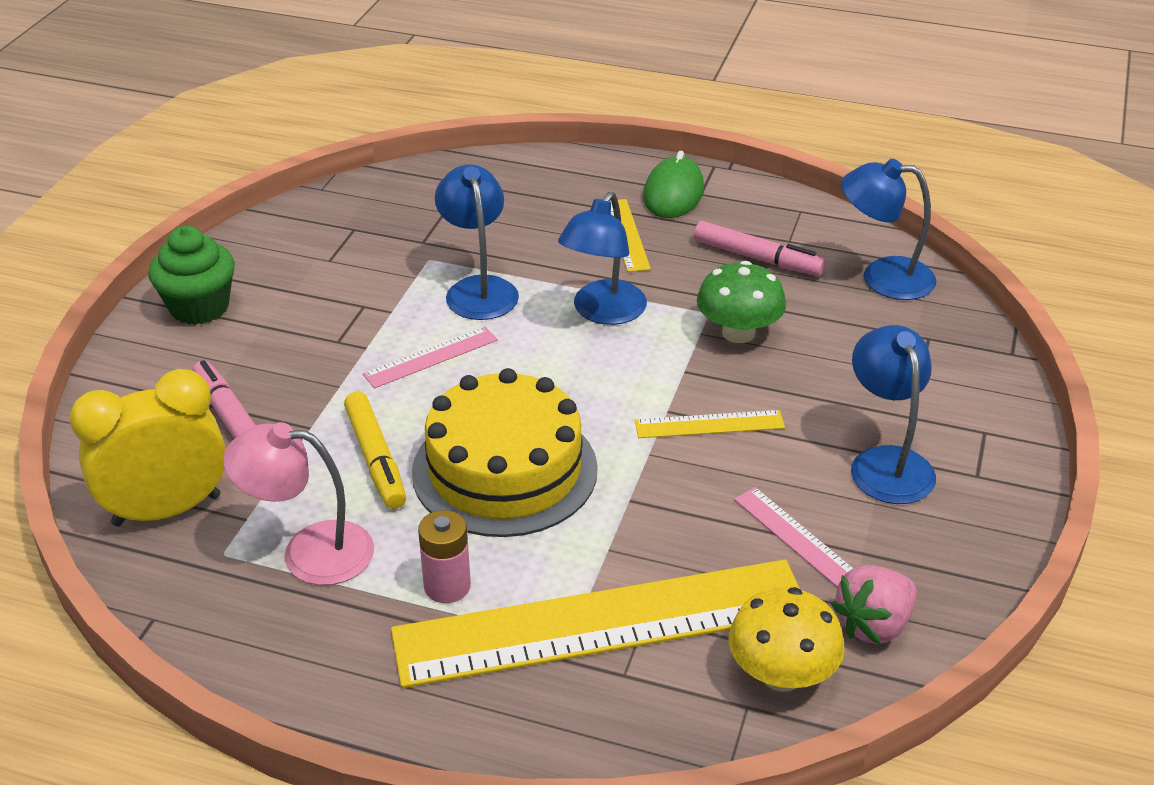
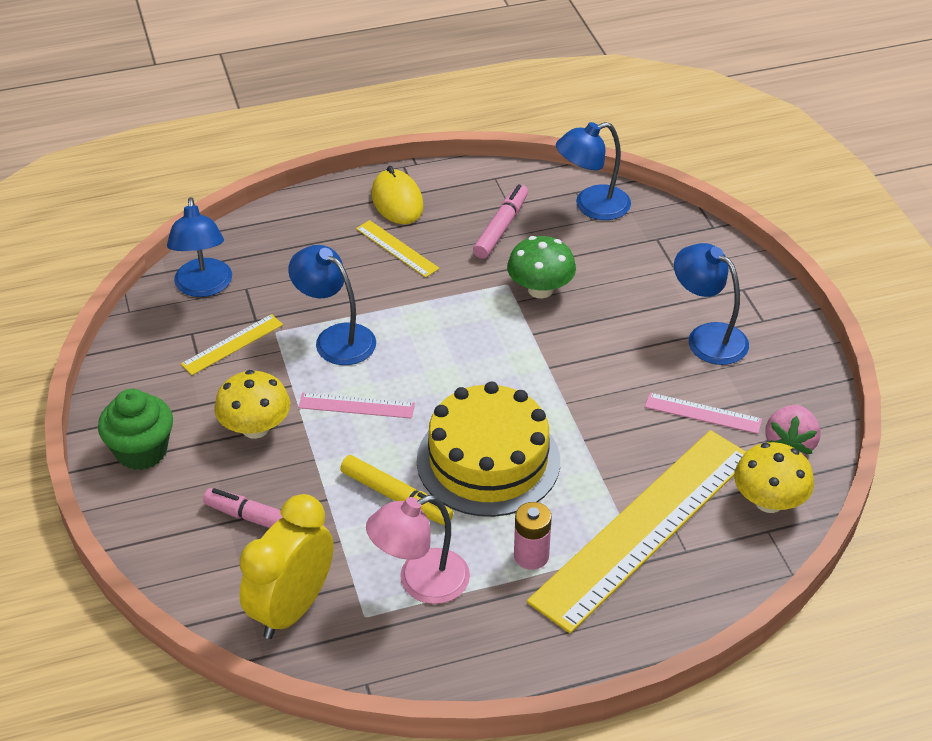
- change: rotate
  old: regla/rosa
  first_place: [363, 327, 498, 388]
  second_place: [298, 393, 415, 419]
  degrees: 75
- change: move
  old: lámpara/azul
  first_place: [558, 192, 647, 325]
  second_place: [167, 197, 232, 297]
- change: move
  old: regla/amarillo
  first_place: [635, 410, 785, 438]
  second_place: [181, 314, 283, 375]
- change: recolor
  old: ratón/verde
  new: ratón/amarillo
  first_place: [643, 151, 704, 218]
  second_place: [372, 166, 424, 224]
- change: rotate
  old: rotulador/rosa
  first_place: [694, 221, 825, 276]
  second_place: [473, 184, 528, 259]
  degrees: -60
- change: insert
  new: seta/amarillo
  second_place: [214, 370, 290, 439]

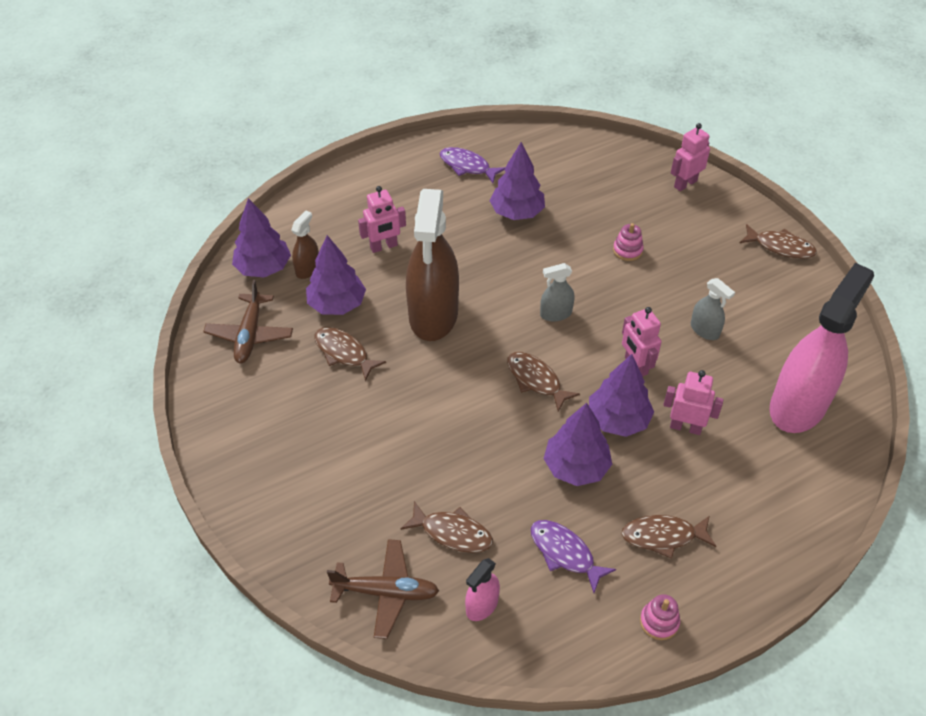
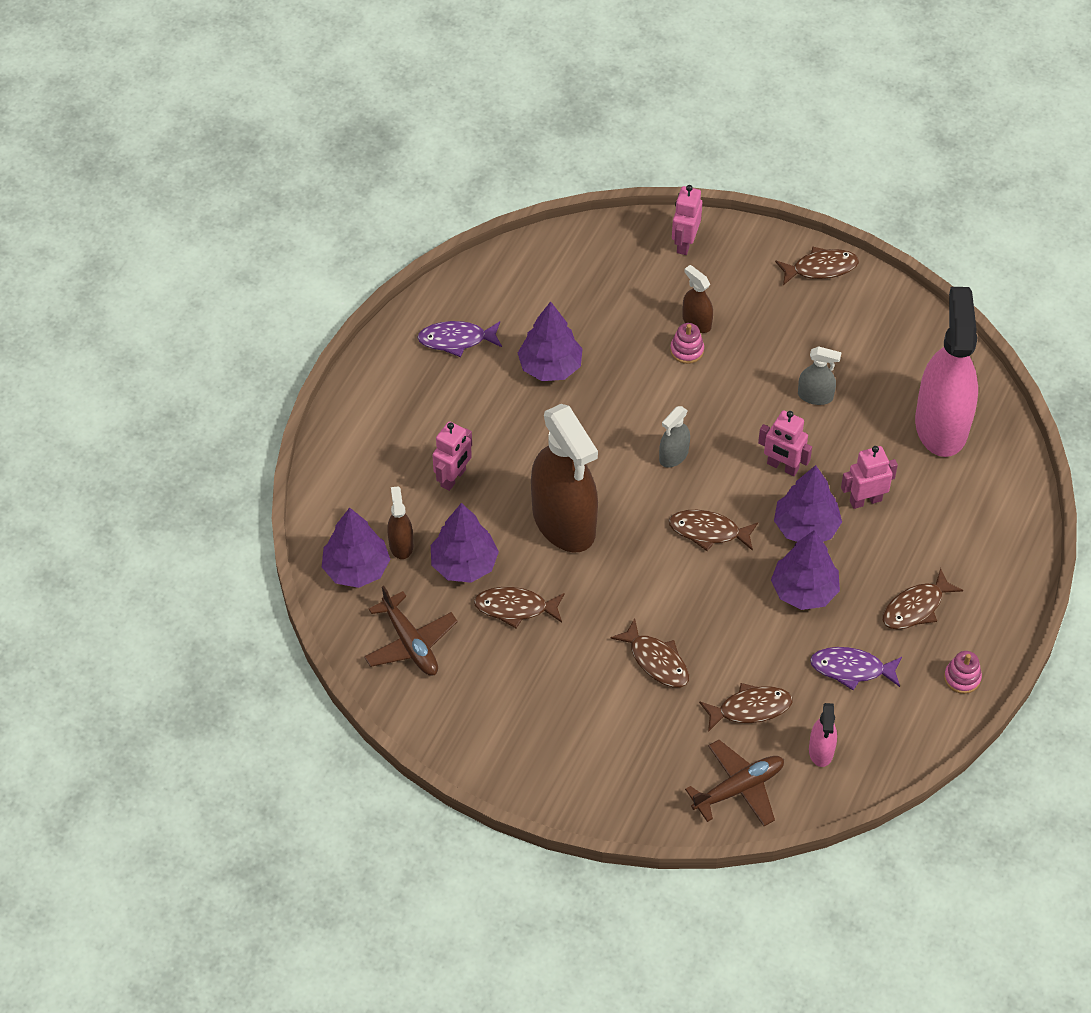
- change: insert
  new: pez/marrón
  second_place: [610, 618, 689, 688]
- change: insert
  new: pulverizador/marrón
  second_place: [682, 265, 713, 333]

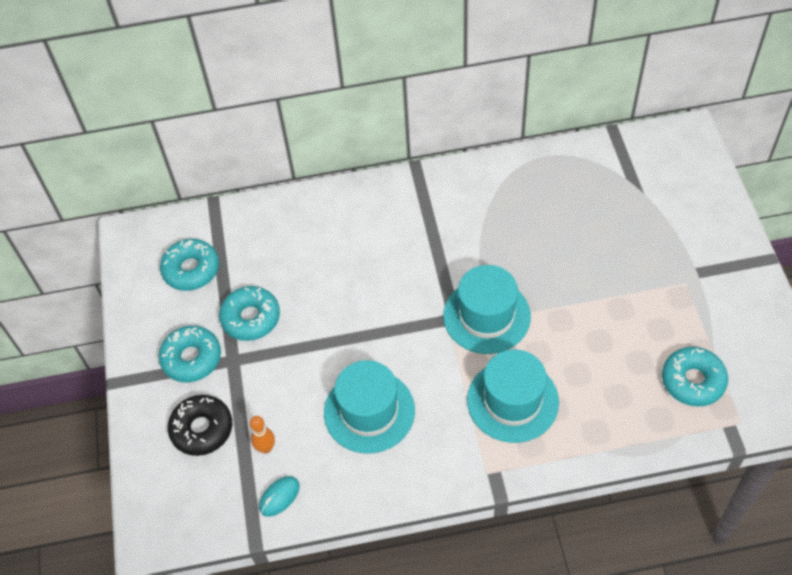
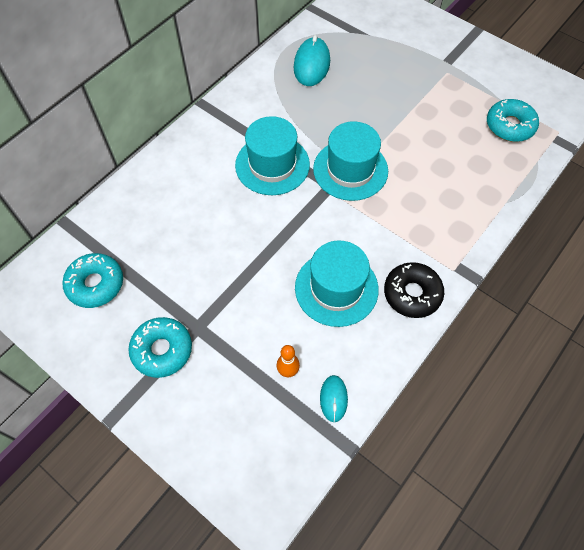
- change: move
  old: rosquilla/negro
  first_place: [168, 395, 232, 456]
  second_place: [384, 262, 444, 318]
- change: delete
  old: rosquilla/turquesa
  first_place: [219, 286, 280, 341]
- change: move
  old: sombrero/turquesa
  first_place: [467, 349, 559, 443]
  second_place: [235, 116, 310, 195]
- change: insert
  new: ratón/turquesa
  second_place: [294, 35, 330, 86]

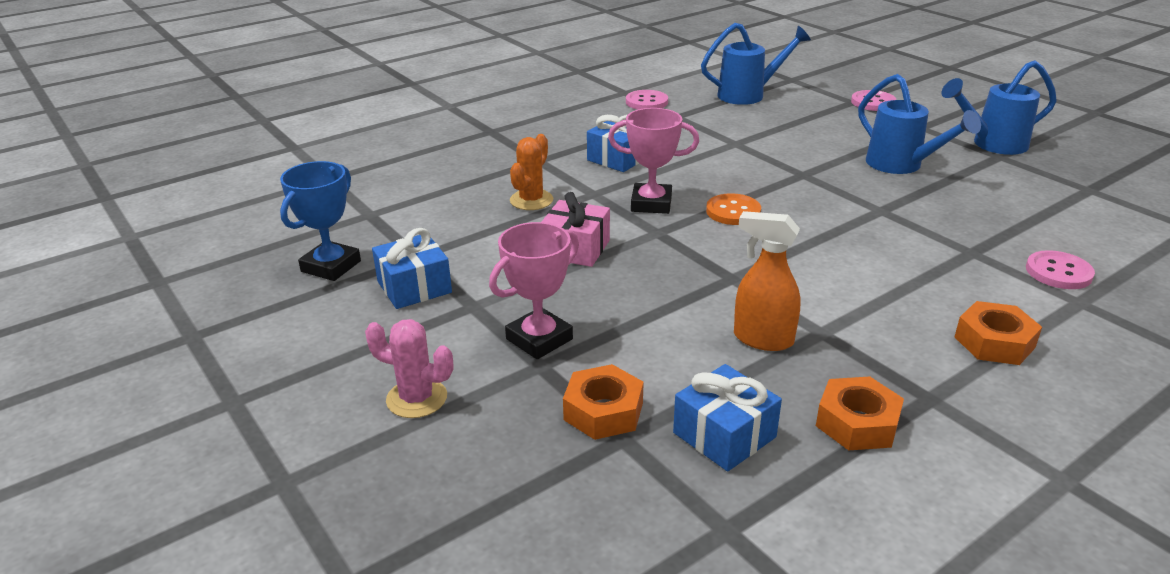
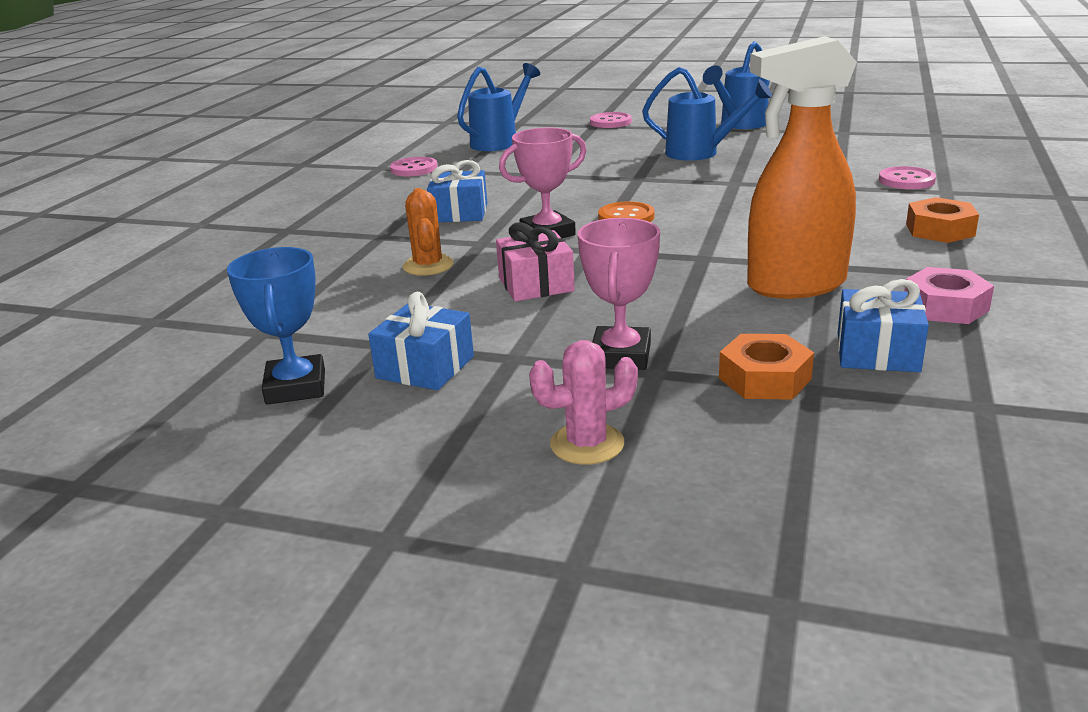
- change: resize
  old: pulverizador/naranja
  first_place: [734, 211, 801, 351]
  second_place: [747, 36, 857, 299]
  factor: 1.68
- change: recolor
  old: tuerca/naranja
  new: tuerca/rosa
  first_place: [816, 376, 904, 450]
  second_place: [904, 267, 994, 324]

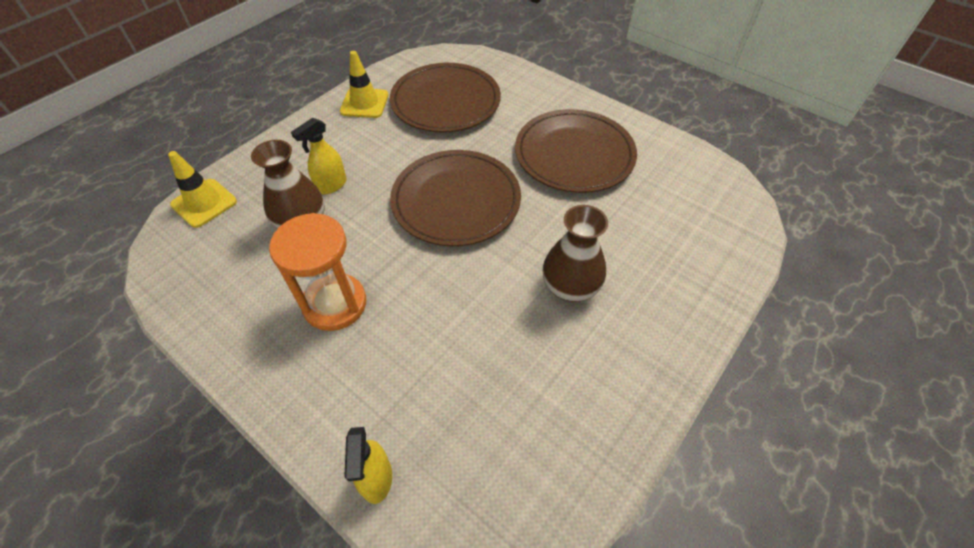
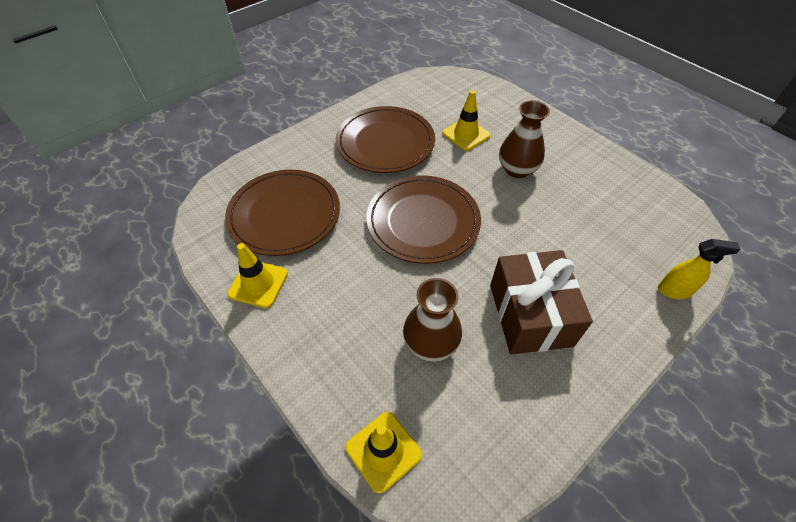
- change: replace
  old: reloj de arena/naranja
  new: regalo/marrón
  first_place: [269, 213, 366, 331]
  second_place: [490, 250, 593, 355]
- change: delete
  old: pulverizador/amarillo
  first_place: [291, 118, 347, 194]
- change: insert
  new: cono de tráfico/amarillo
  second_place: [442, 90, 491, 151]

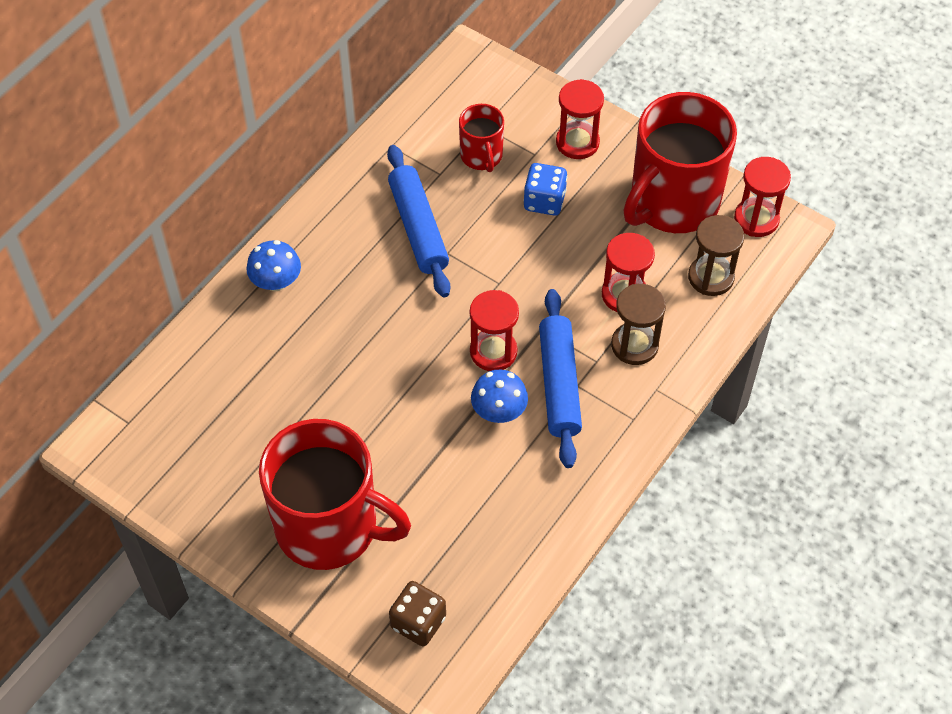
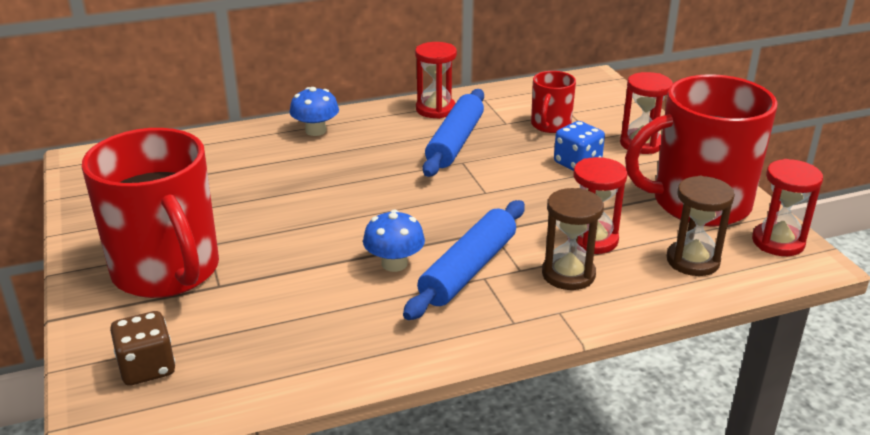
- change: move
  old: reloj de arena/rojo
  first_place: [470, 290, 519, 371]
  second_place: [415, 42, 457, 119]

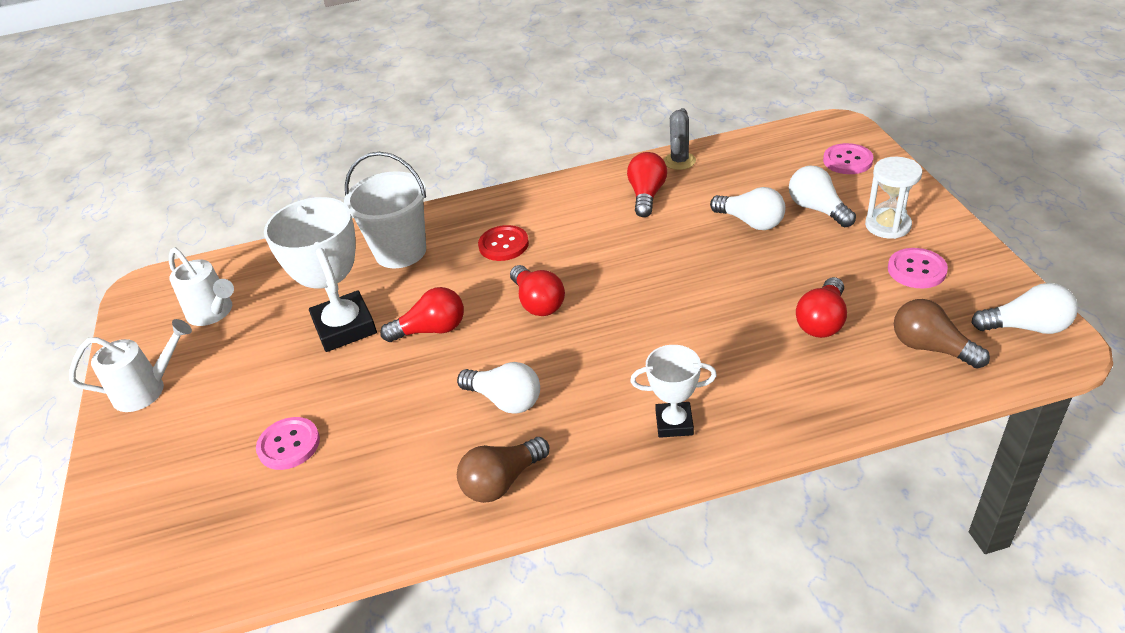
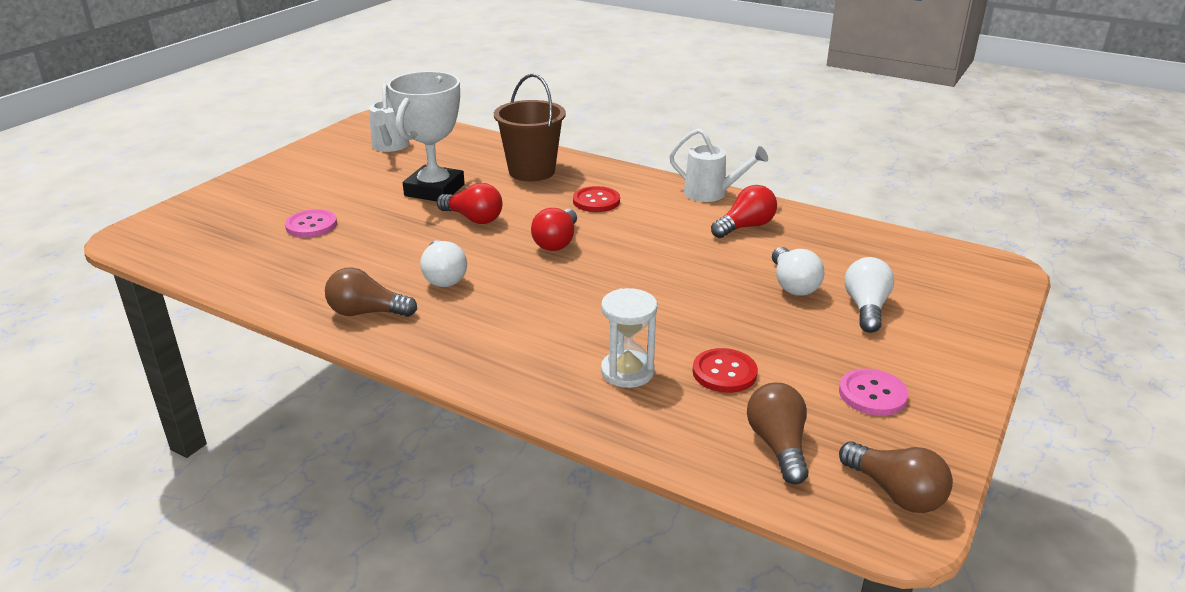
- change: move
  old: regadera/blanco
  first_place: [69, 319, 192, 412]
  second_place: [669, 128, 768, 202]
- change: recolor
  old: balde/blanco
  new: balde/marrón
  first_place: [344, 152, 426, 268]
  second_place: [494, 74, 566, 181]
- change: delete
  old: trofeo/blanco
  first_place: [630, 345, 717, 438]
- change: delete
  old: cactus/gris
  first_place: [664, 108, 696, 170]
- change: replace
  old: bombilla/rojo
  new: botón/rojo
  first_place: [796, 277, 847, 338]
  second_place: [693, 348, 758, 393]
- change: delete
  old: botón/rosa
  first_place: [823, 143, 873, 174]
- change: move
  old: reloj de arena/blanco
  first_place: [865, 157, 922, 239]
  second_place: [601, 288, 657, 388]
- change: recolor
  old: bombilla/blanco
  new: bombilla/marrón
  first_place: [971, 283, 1078, 334]
  second_place: [839, 441, 953, 513]

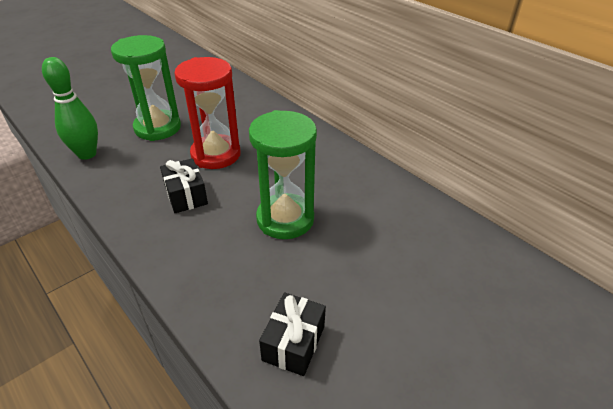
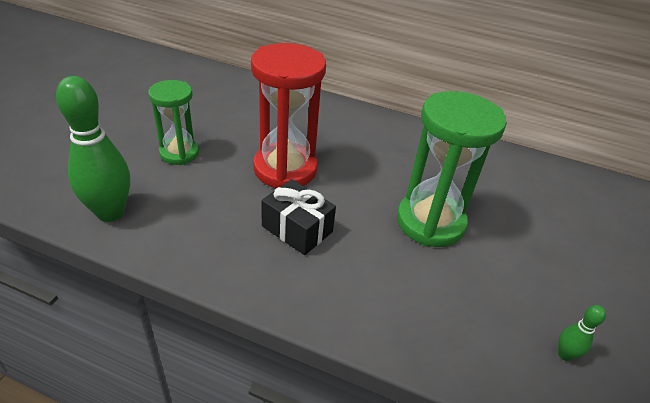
- change: resize
  old: reloj de arena/verde
  first_place: [111, 35, 181, 141]
  second_place: [148, 80, 199, 165]
  factor: 0.61
- change: replace
  old: regalo/negro
  new: bolo/verde
  first_place: [259, 293, 326, 376]
  second_place: [558, 305, 606, 361]

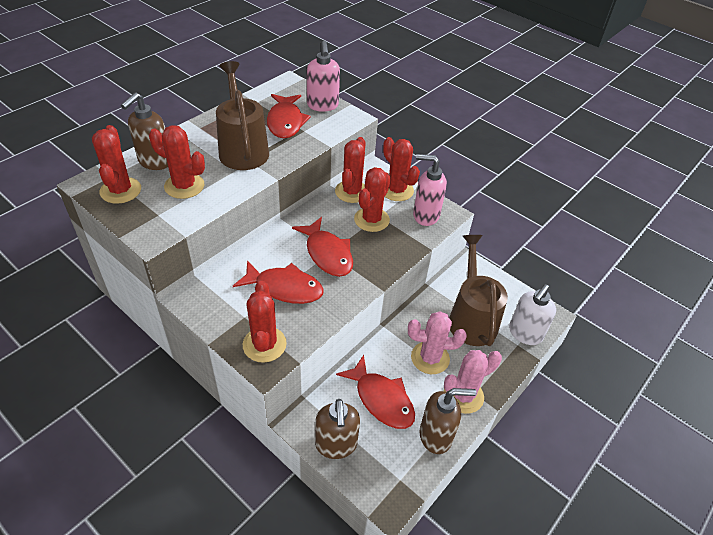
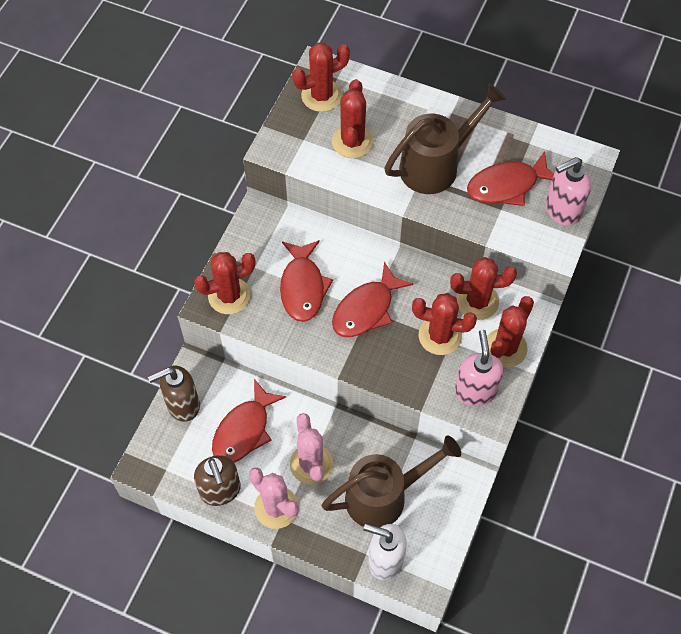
- change: delete
  old: dispensador de jabón/marrón
  first_place: [121, 93, 168, 170]

